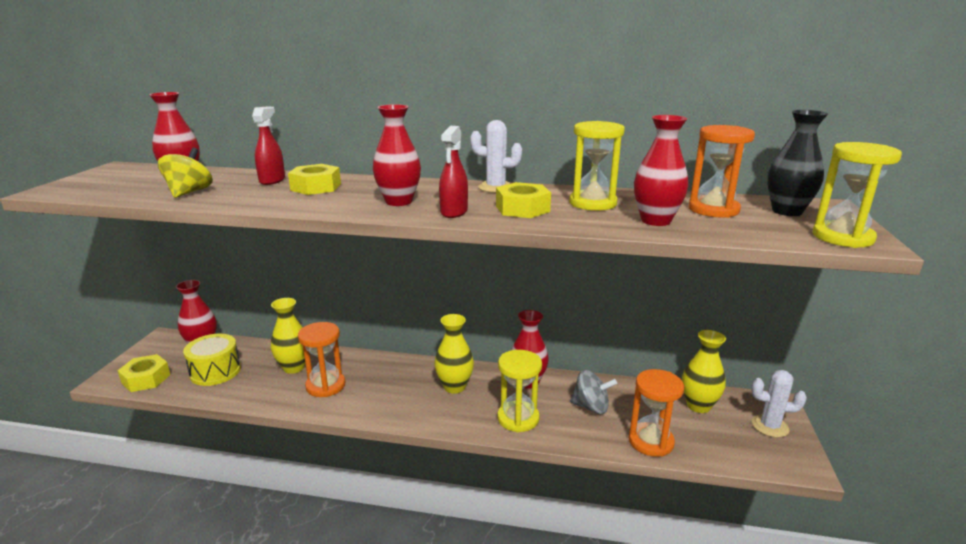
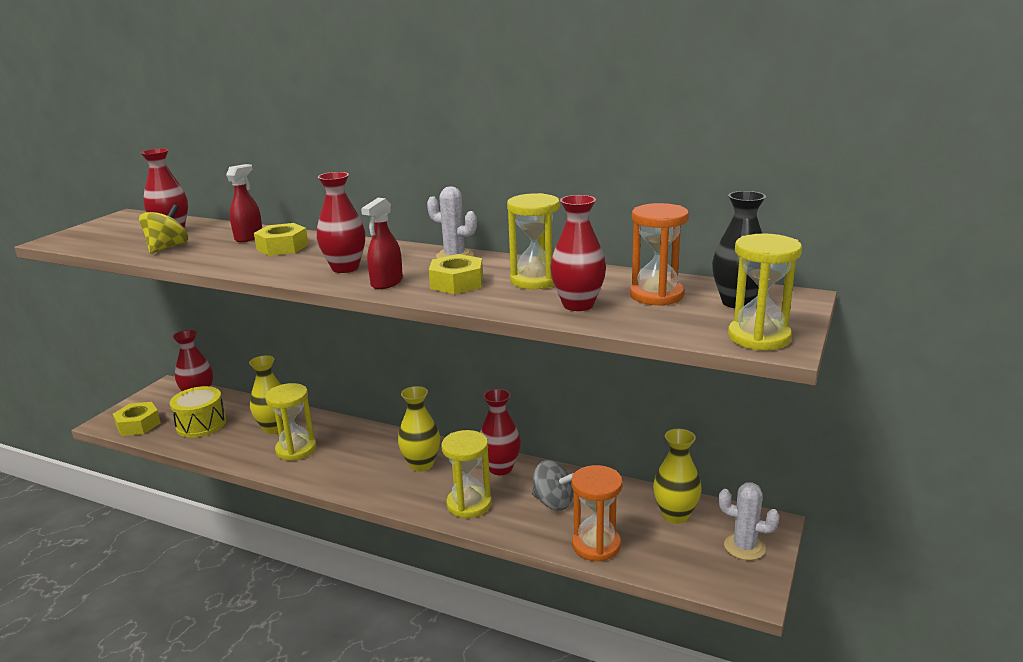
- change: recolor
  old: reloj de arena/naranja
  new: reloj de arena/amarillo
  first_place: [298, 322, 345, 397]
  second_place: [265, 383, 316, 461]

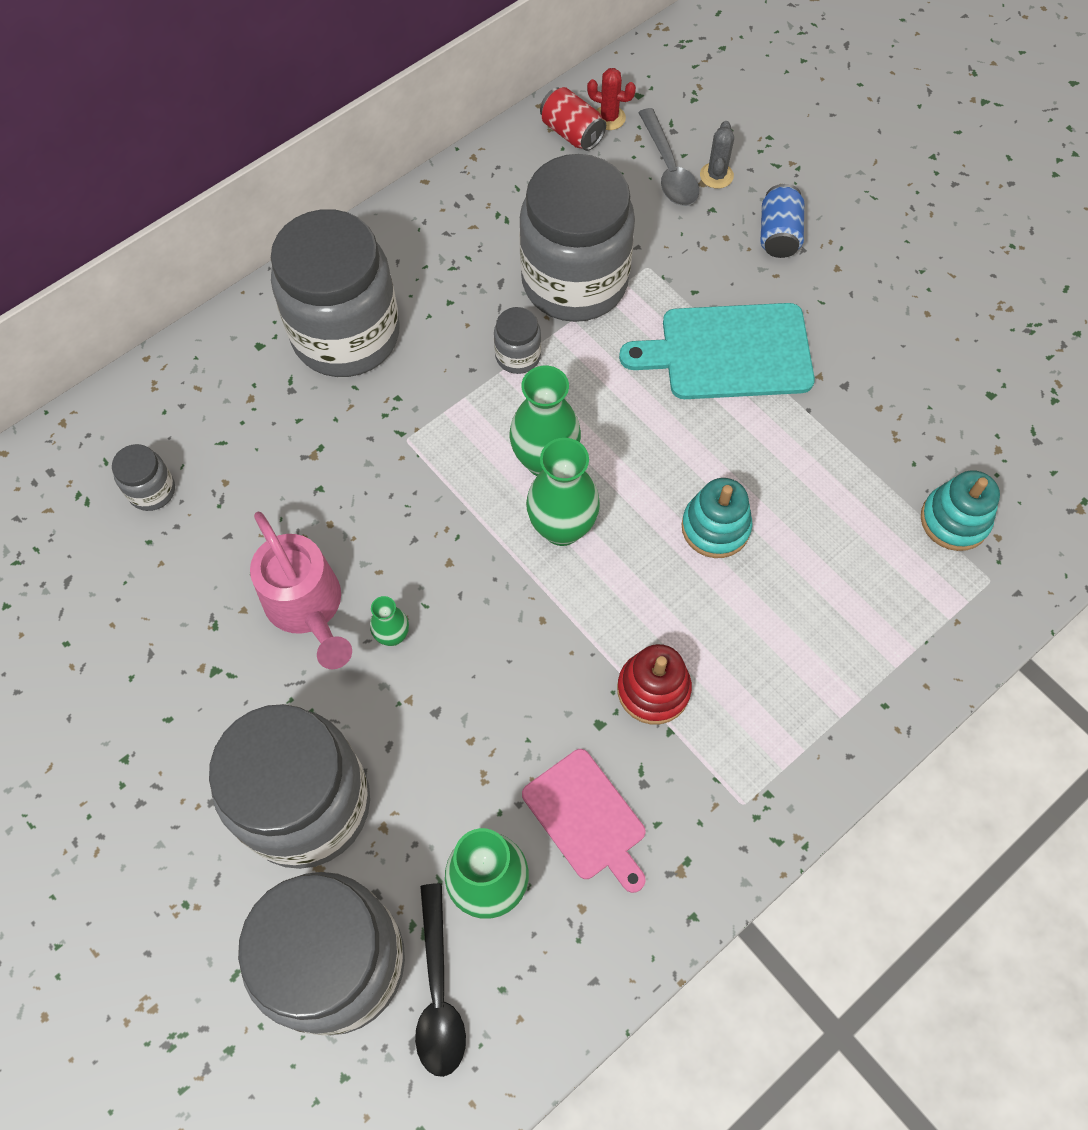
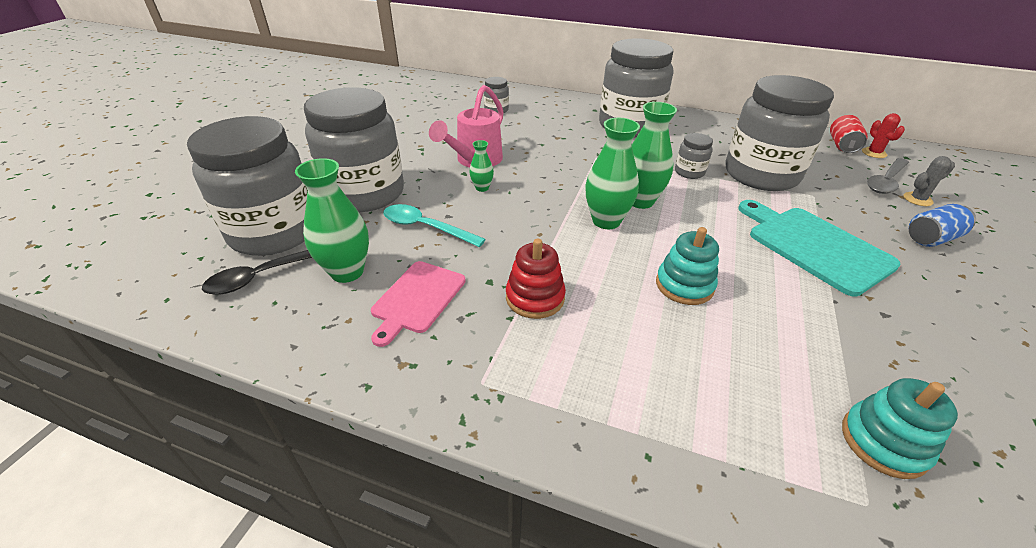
- change: insert
  new: cuchara/turquesa
  second_place: [384, 204, 486, 247]

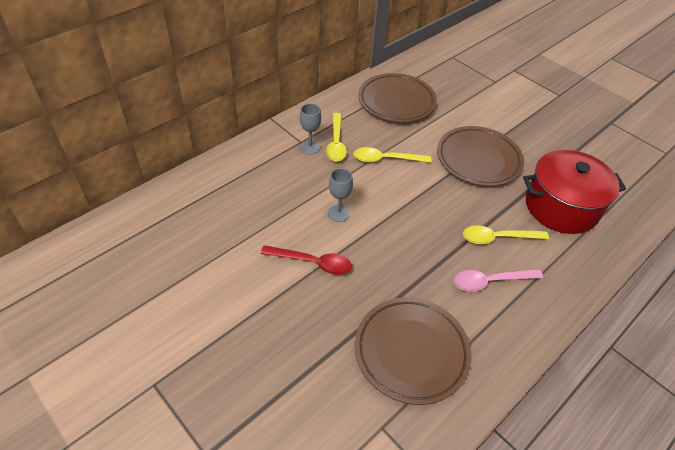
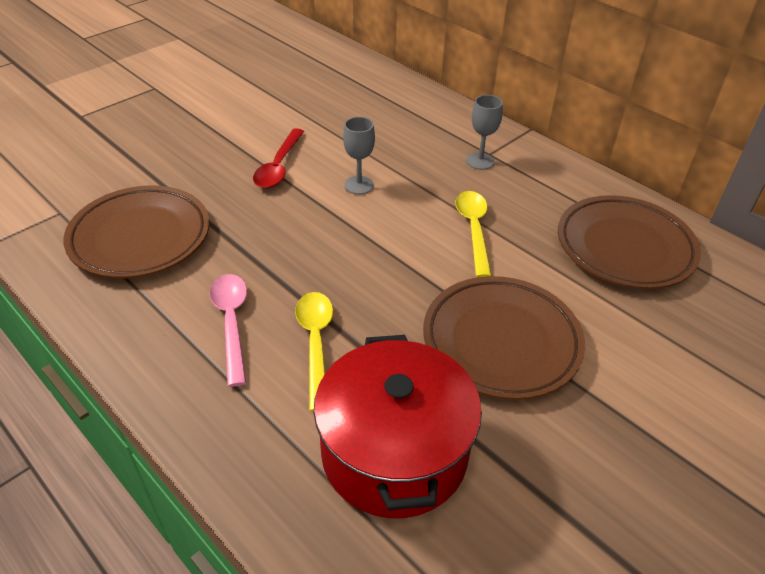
- change: delete
  old: cuchara/amarillo
  first_place: [326, 113, 347, 161]

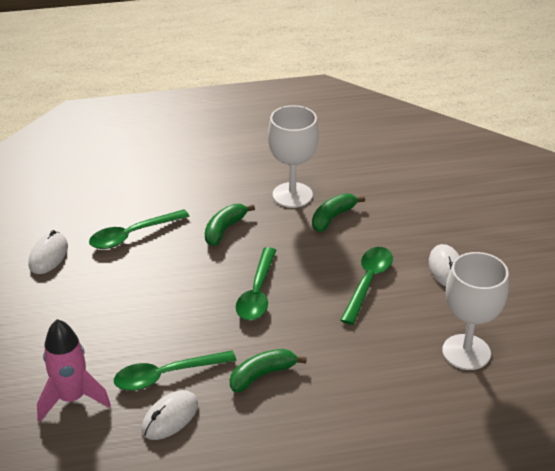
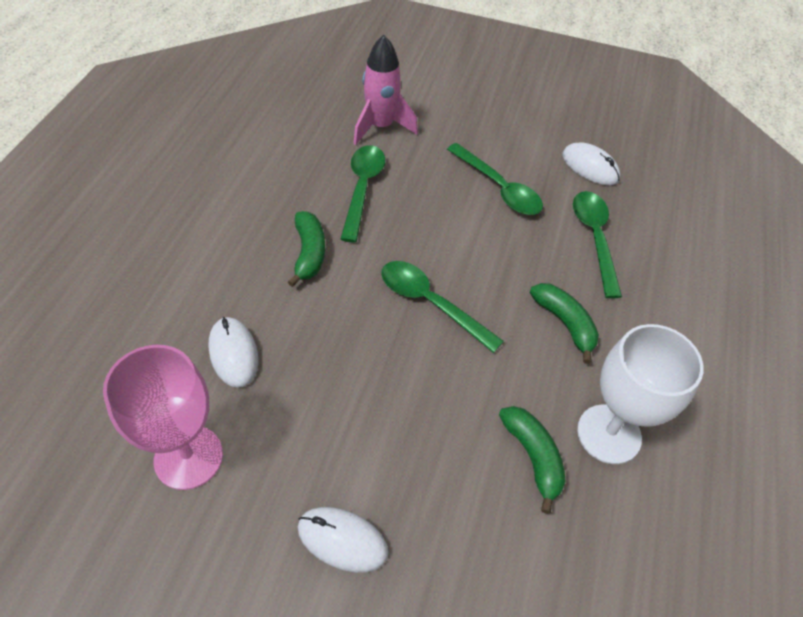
- change: move
  old: ratón/blanco
  first_place: [141, 390, 198, 440]
  second_place: [208, 317, 258, 388]
- change: move
  old: cuchara/verde
  first_place: [340, 247, 393, 325]
  second_place: [447, 143, 543, 215]
- change: recolor
  old: copa/blanco
  new: copa/rosa
  first_place: [442, 252, 509, 370]
  second_place: [103, 345, 223, 490]

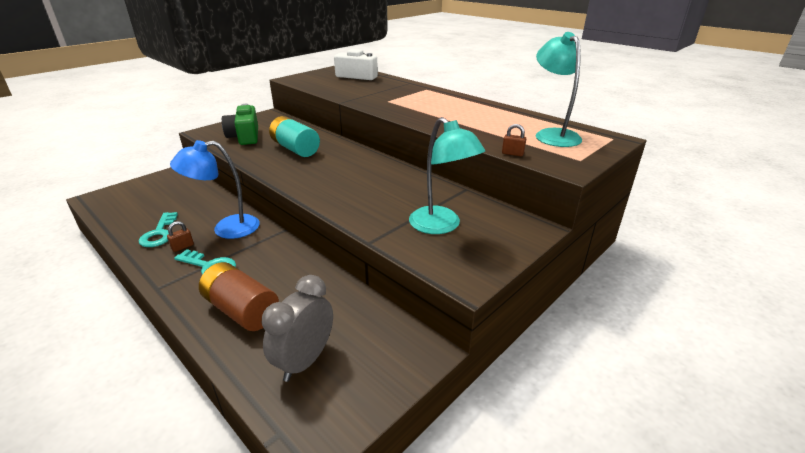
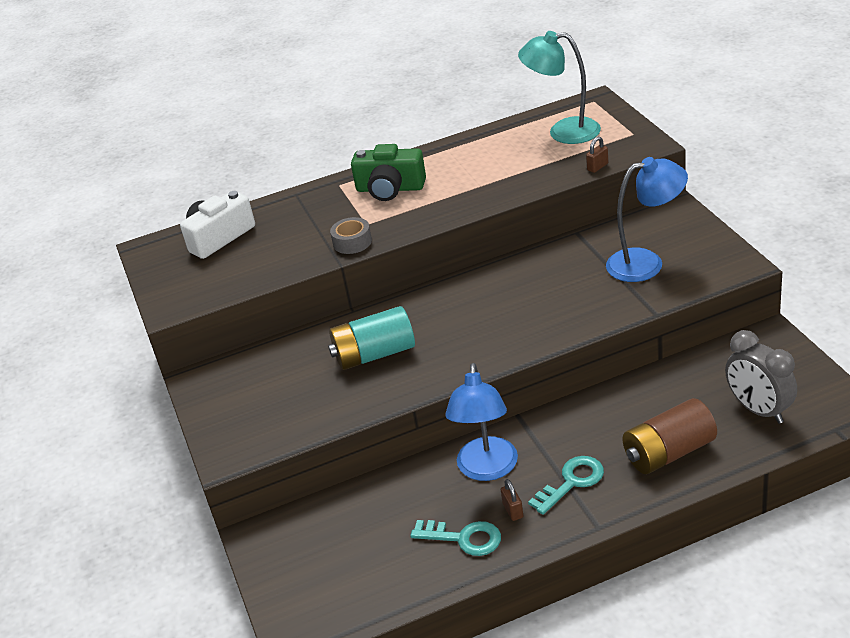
- change: move
  old: cámara/verde
  first_place: [222, 104, 258, 145]
  second_place: [351, 144, 426, 201]
- change: recolor
  old: lámpara/turquesa
  new: lámpara/azul
  first_place: [409, 117, 485, 234]
  second_place: [606, 157, 688, 282]
- change: insert
  new: cinta adhesiva/gris
  second_place: [330, 217, 372, 254]

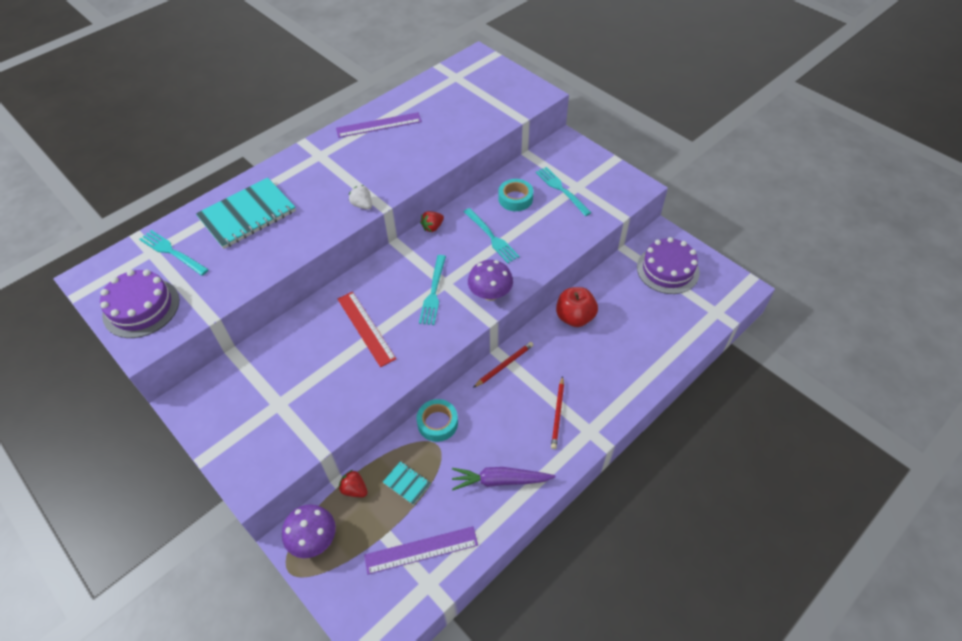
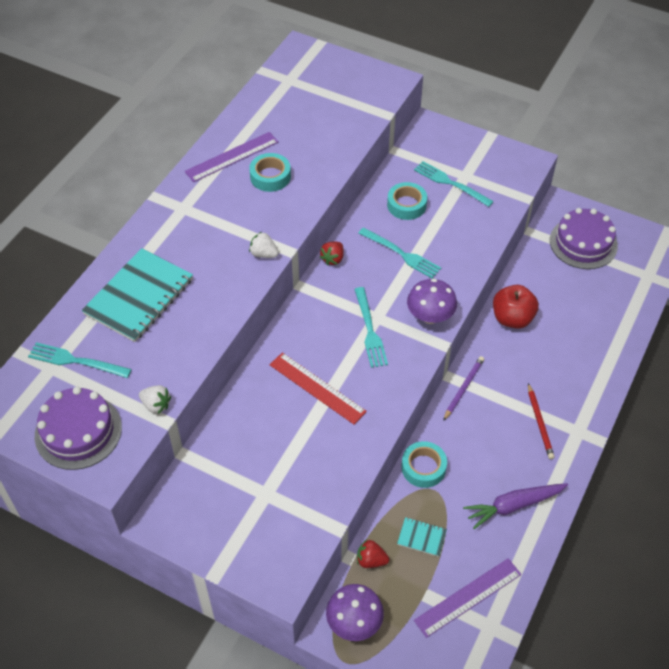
- change: recolor
  old: lápiz/rojo
  new: lápiz/morado
  first_place: [473, 342, 533, 388]
  second_place: [443, 356, 484, 421]
- change: insert
  new: fresa/blanco
  second_place: [139, 385, 171, 414]
- change: insert
  new: cinta adhesiva/turquesa
  second_place: [249, 153, 291, 192]

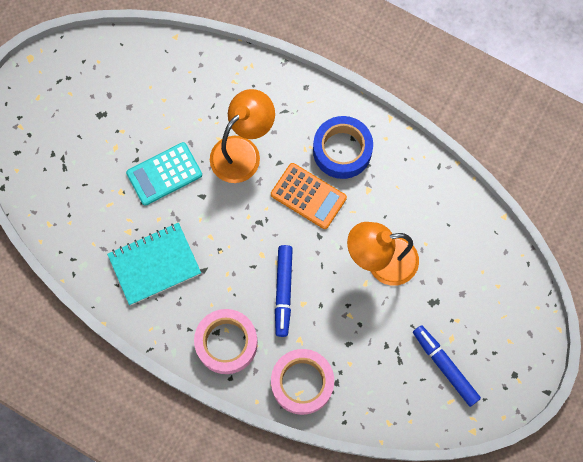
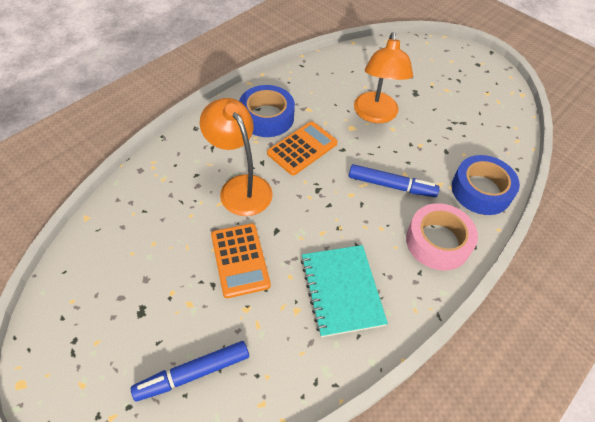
- change: recolor
  old: calculadora/turquesa
  new: calculadora/naranja
  first_place: [126, 142, 202, 206]
  second_place: [211, 223, 271, 298]
- change: recolor
  old: cinta adhesiva/rosa
  new: cinta adhesiva/azul
  first_place: [271, 349, 334, 415]
  second_place: [452, 155, 520, 215]
- change: move
  old: rotulador/azul
  first_place: [413, 325, 481, 407]
  second_place: [131, 341, 249, 401]

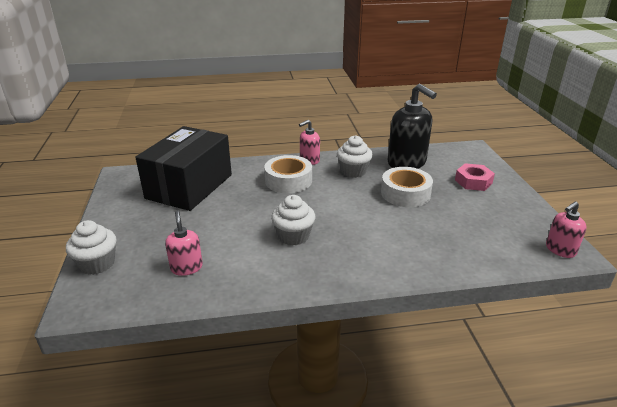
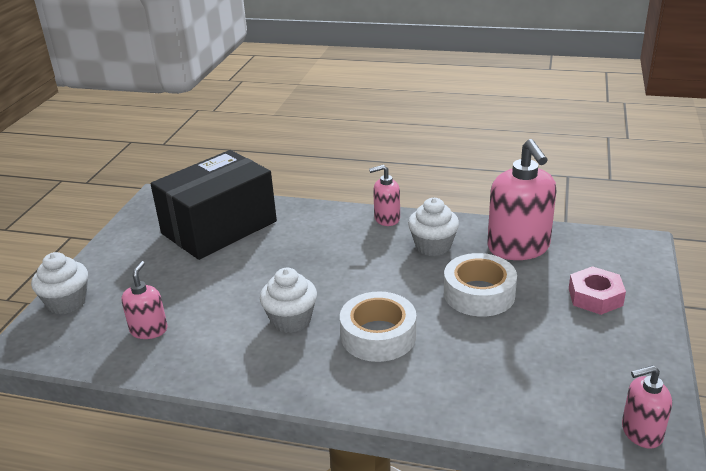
- change: move
  old: cinta adhesiva/blanco
  first_place: [264, 155, 312, 193]
  second_place: [340, 291, 416, 362]
- change: recolor
  old: dispensador de jabón/negro
  new: dispensador de jabón/rosa
  first_place: [388, 84, 437, 169]
  second_place: [487, 139, 556, 260]

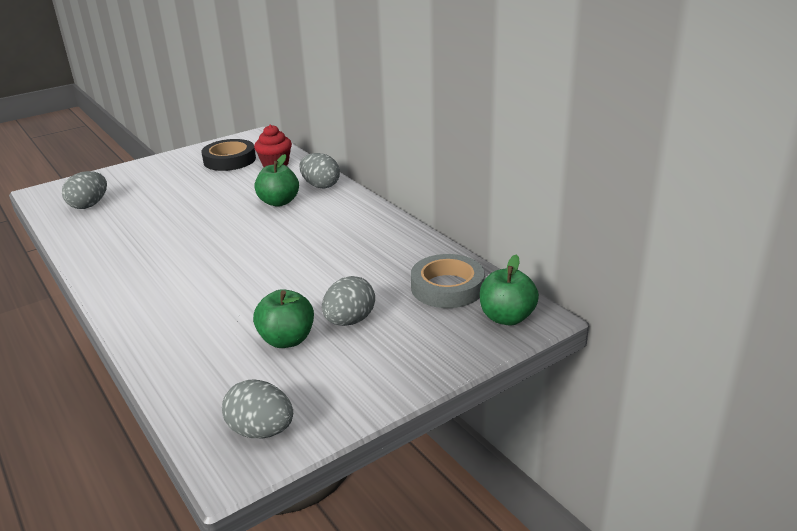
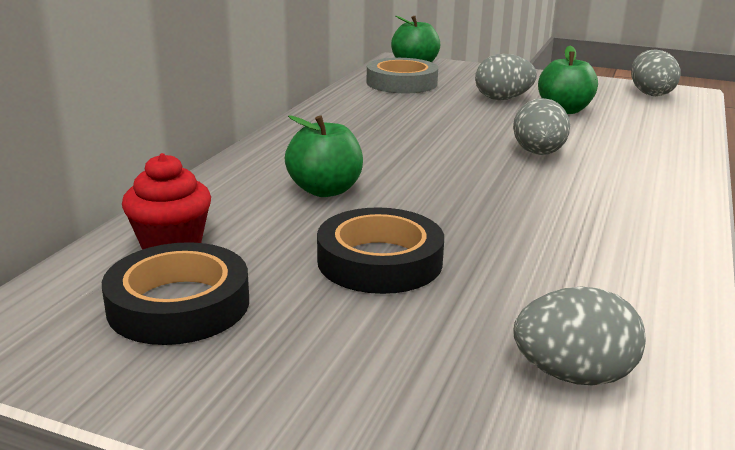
- change: move
  old: huevo/gris
  first_place: [300, 153, 340, 188]
  second_place: [513, 98, 570, 155]
- change: insert
  new: cinta adhesiva/negro
  second_place: [317, 207, 444, 294]

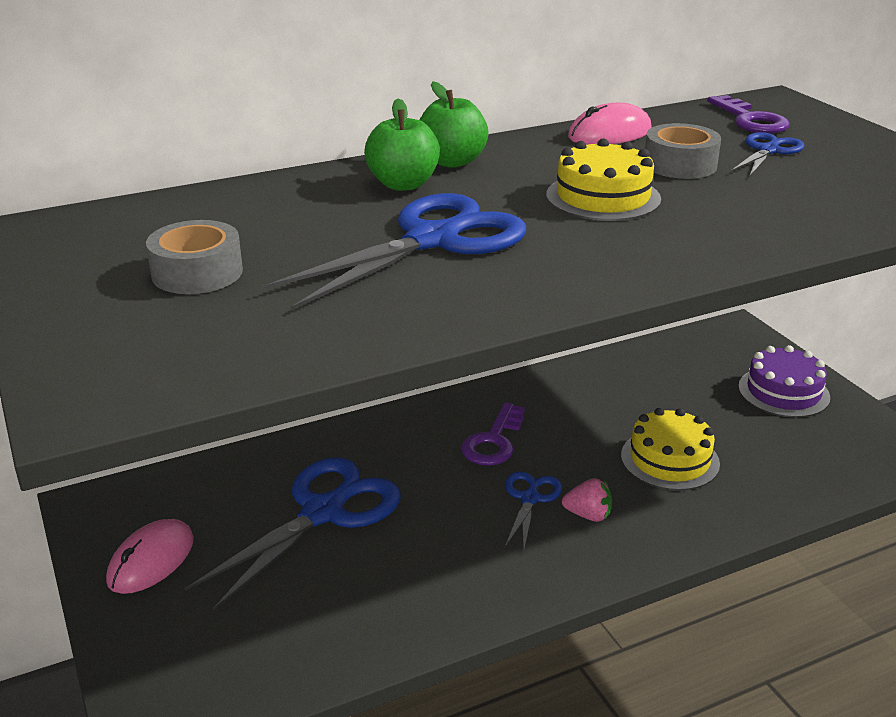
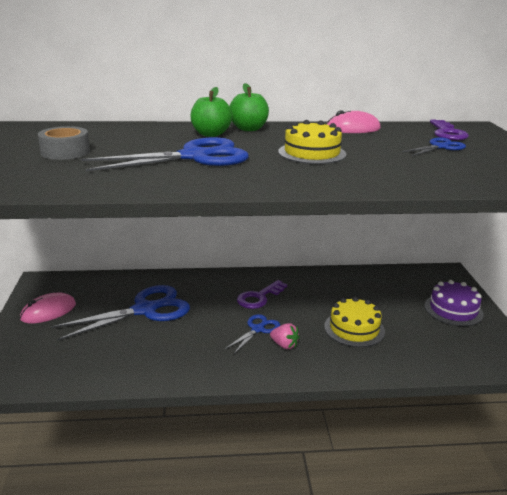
- change: delete
  old: cinta adhesiva/gris
  first_place: [645, 123, 721, 179]

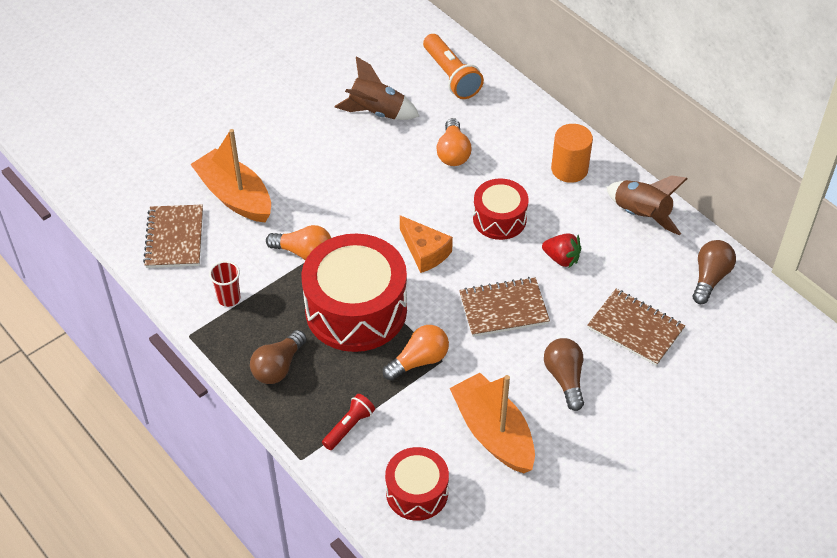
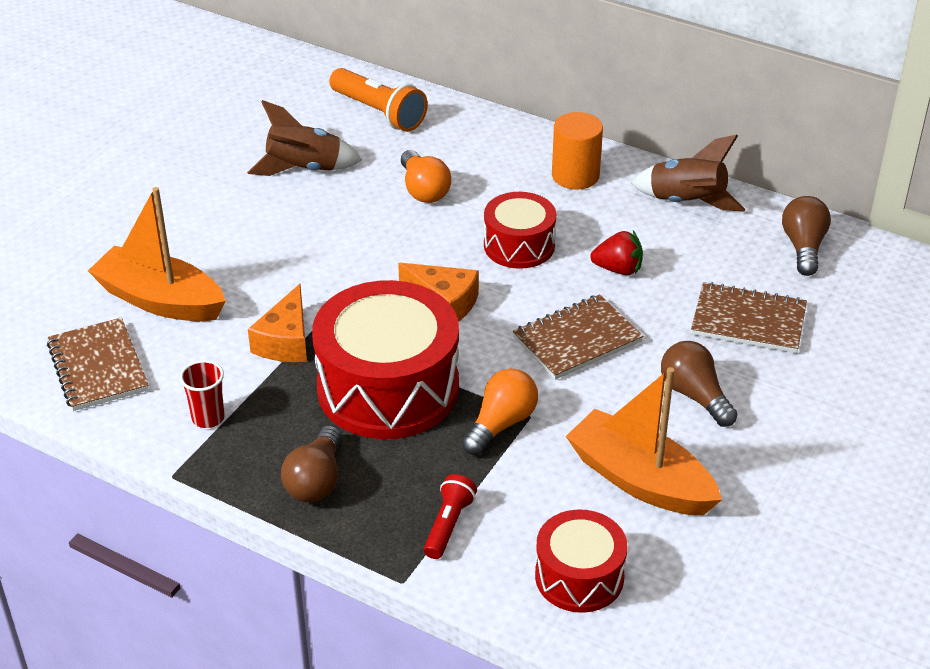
- change: replace
  old: bombilla/naranja
  new: queso/naranja
  first_place: [266, 225, 331, 260]
  second_place: [248, 284, 307, 362]

